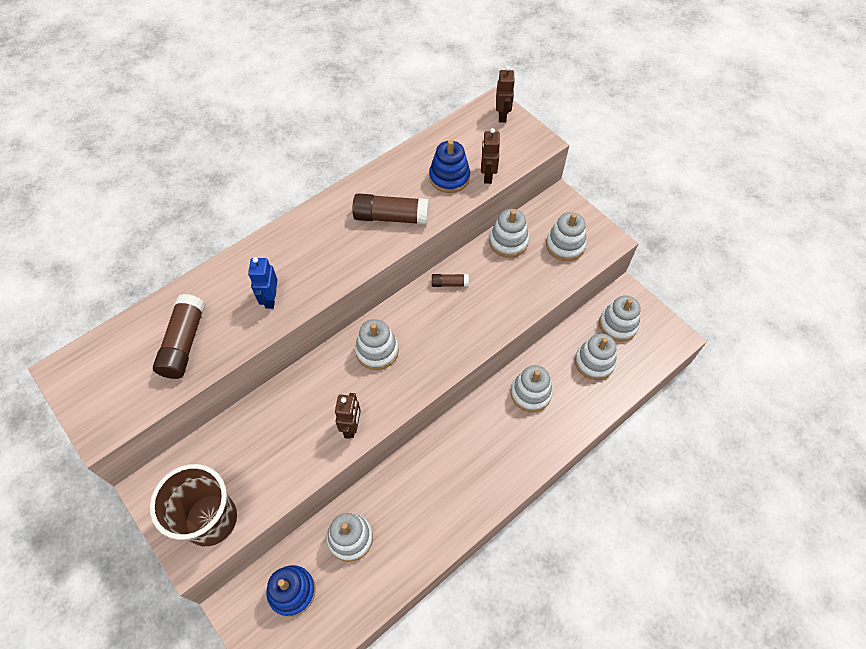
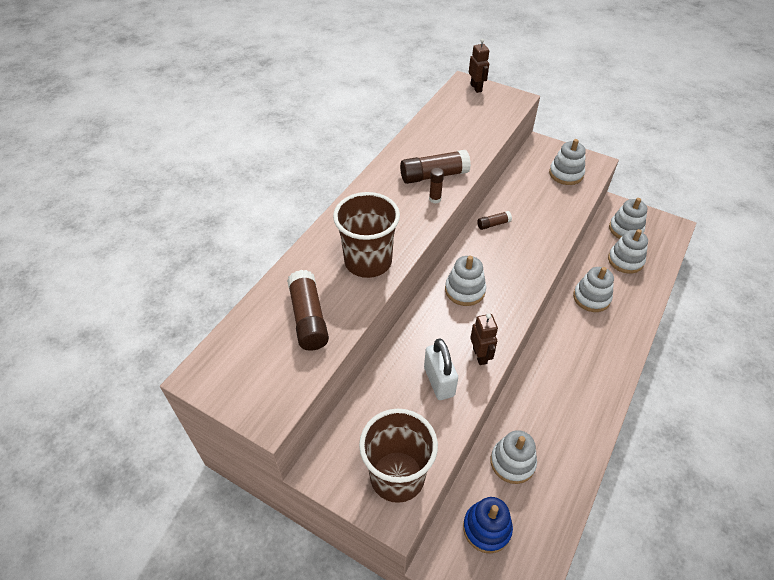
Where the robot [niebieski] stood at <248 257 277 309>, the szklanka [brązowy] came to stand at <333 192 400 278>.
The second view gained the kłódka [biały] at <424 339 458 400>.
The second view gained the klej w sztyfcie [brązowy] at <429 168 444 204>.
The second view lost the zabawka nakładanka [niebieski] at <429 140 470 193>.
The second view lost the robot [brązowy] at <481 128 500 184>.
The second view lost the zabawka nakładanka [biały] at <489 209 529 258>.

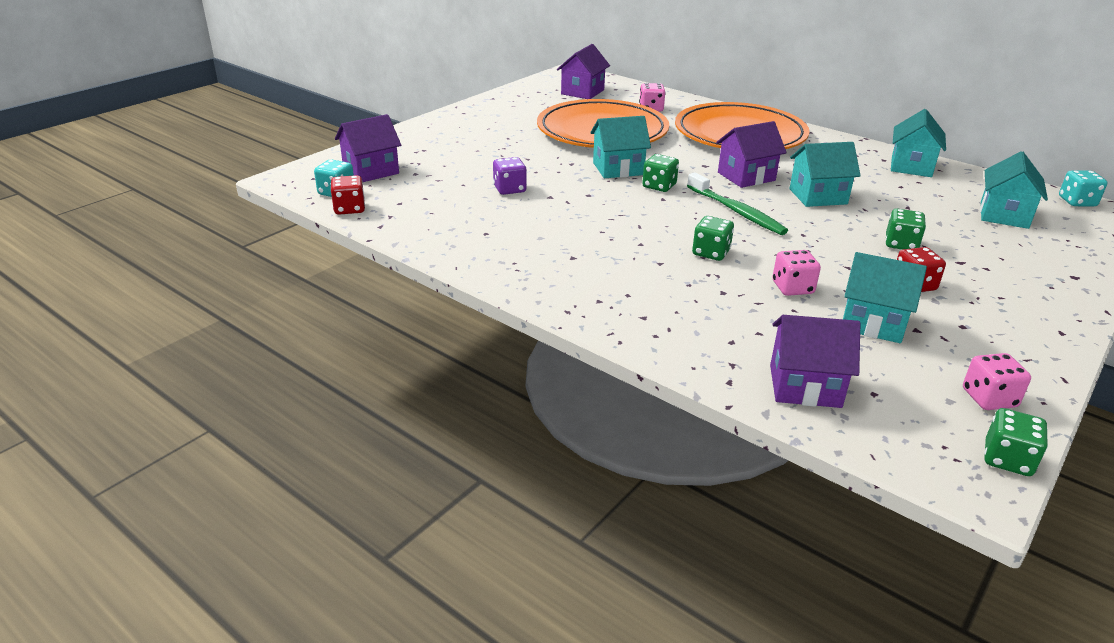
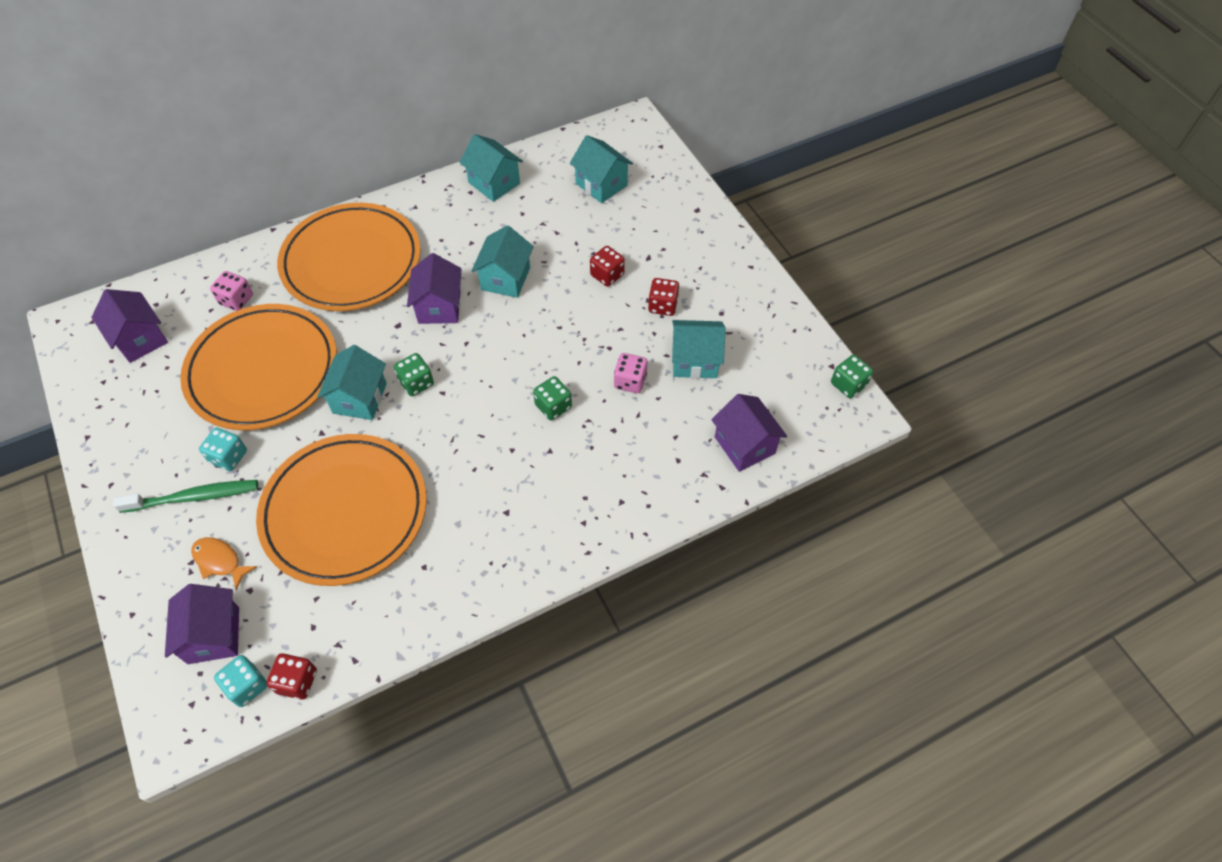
The szczoteczka do zębów [zielony] ended up elsewhere, having gone from <687 172 788 235> to <113 480 258 513>.
The second view gained the ryba [pomarańczowy] at <191 537 257 590>.
The kostka do gry [turkusowy] ended up elsewhere, having gone from <1059 170 1108 206> to <199 428 247 471>.
Where the kostka do gry [fioletowy] stood at <493 157 527 195>, the talerz [pomarańczowy] came to stand at <256 434 427 586>.
What was the kostka do gry [zielony] at <886 208 926 250> turned into the kostka do gry [czerwony] at <590 246 625 287>.
The domek [turkusowy] at <843 252 927 343> ended up facing another way, 45 degrees clockwise from before.
The domek [fioletowy] at <770 315 860 408> ended up facing another way, 60 degrees counterclockwise from before.
The second view lost the kostka do gry [różowy] at <963 353 1031 410>.

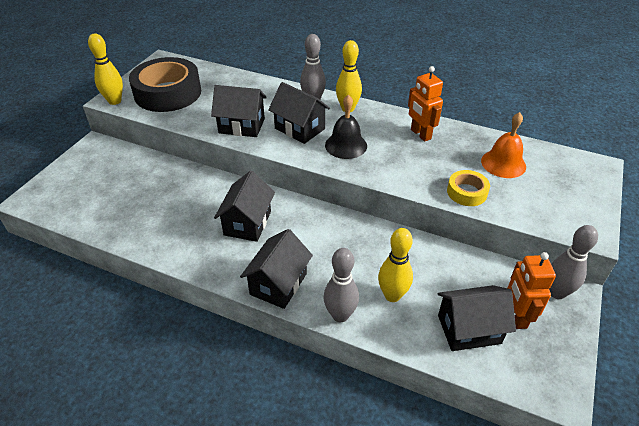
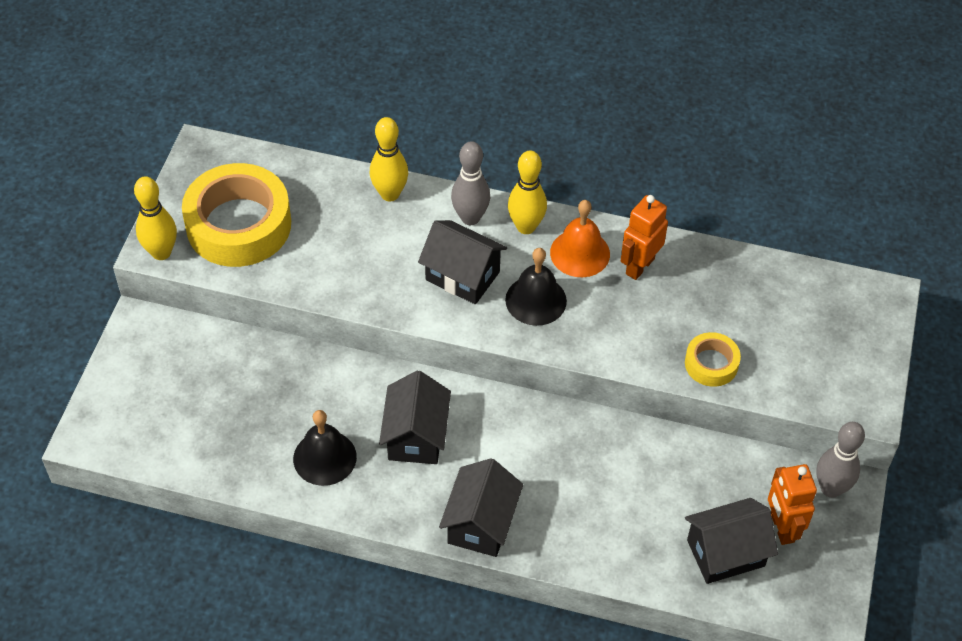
What was the taśma klejąca [czarny] at <129 57 201 112> turned into the taśma klejąca [żółty] at <182 163 291 267>.
The second view gained the dzwonek [czarny] at <293 410 357 486>.
The kręgiel [żółty] ended up elsewhere, having gone from <378 228 413 302> to <370 117 408 201>.
The dzwonek [pomarańczowy] ended up elsewhere, having gone from <481 112 526 178> to <550 200 610 277>.
The robot [pomarańczowy] at <408 66 443 142> ended up facing another way, 75 degrees clockwise from before.
The second view lost the domek [czarny] at <211 85 267 137>.
The second view lost the kręgiel [szary] at <323 248 359 322>.

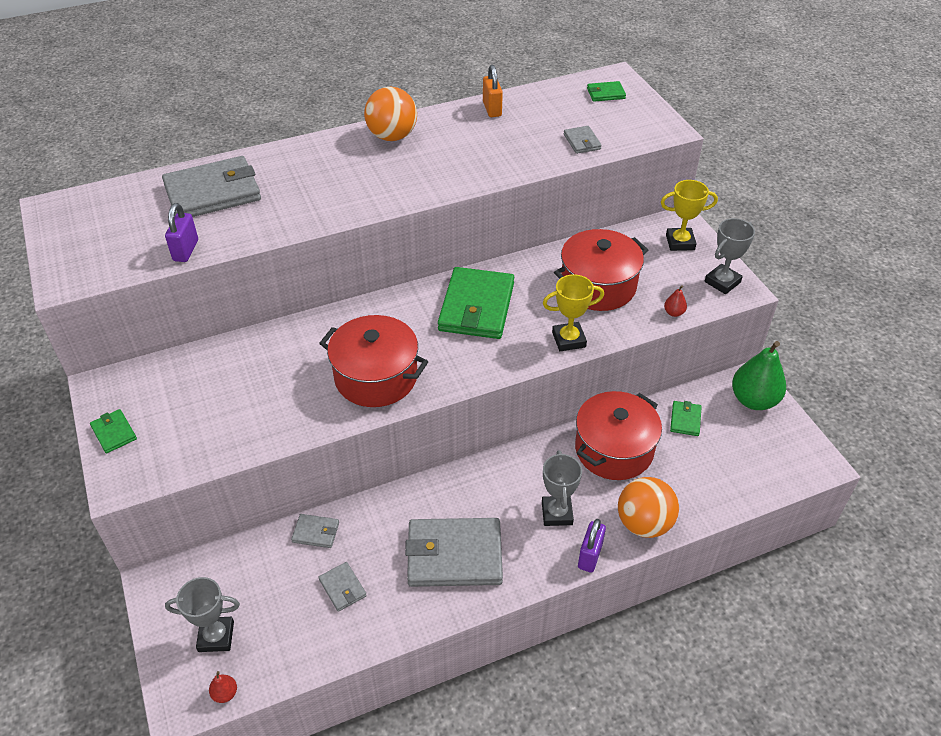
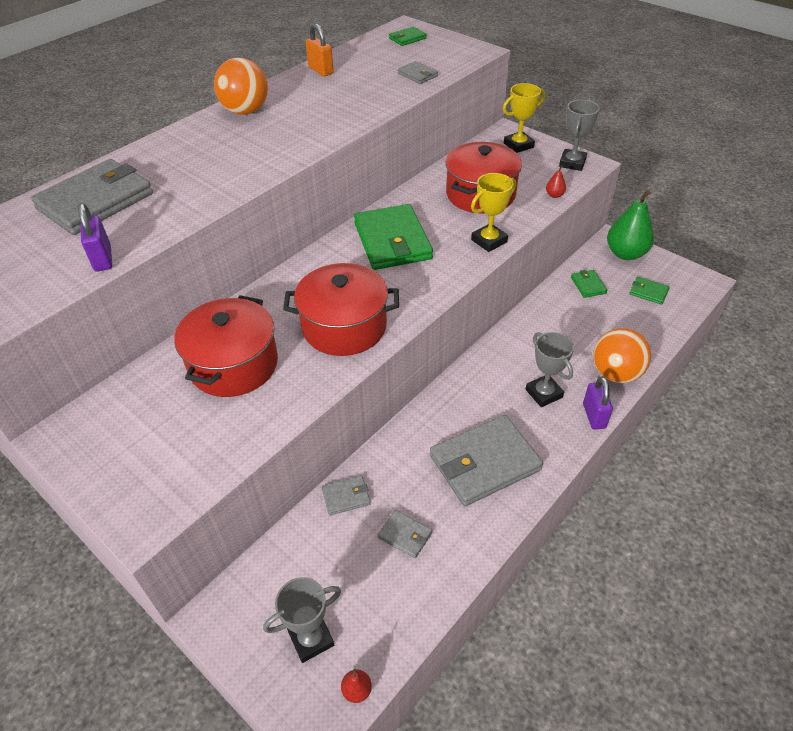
The garnek [czerwony] ended up elsewhere, having gone from <575 391 662 480> to <174 295 278 397>.
The portfel [zielony] ended up elsewhere, having gone from <90 409 137 454> to <629 277 670 305>.

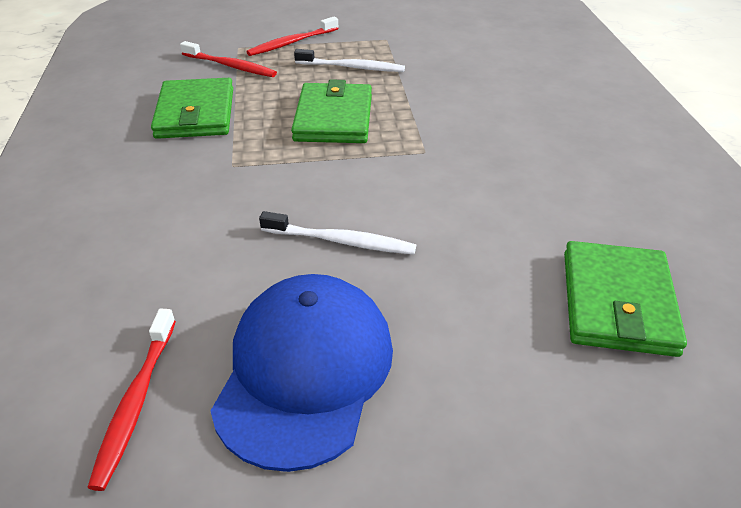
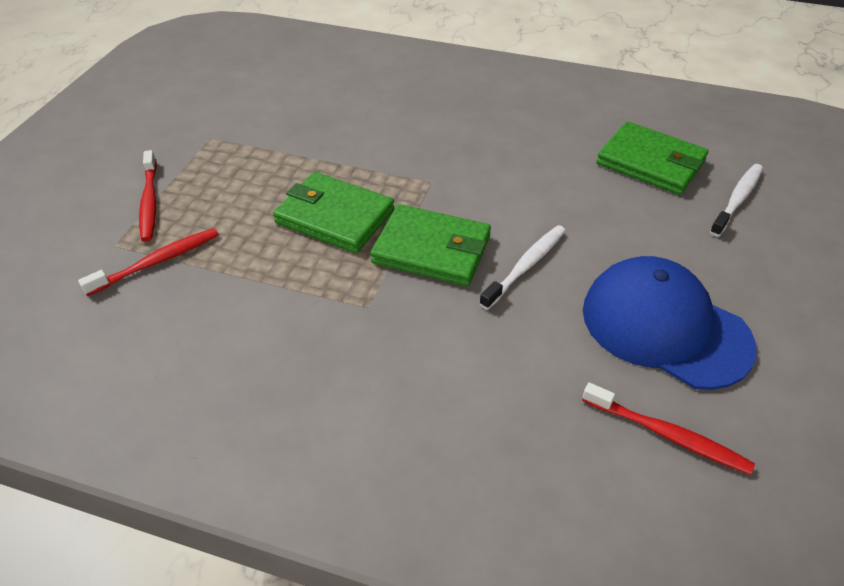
The portfel [zielony] ended up elsewhere, having gone from <151 78 233 139> to <370 204 491 286>.
The szczoteczka do zębów [biały] ended up elsewhere, having gone from <294 49 405 72> to <710 164 763 237>.

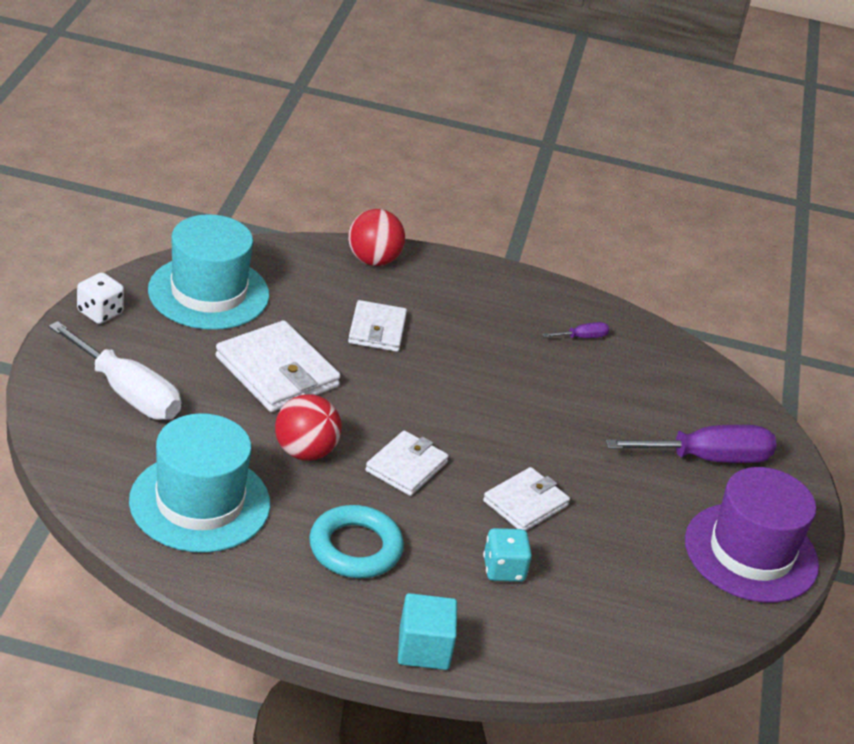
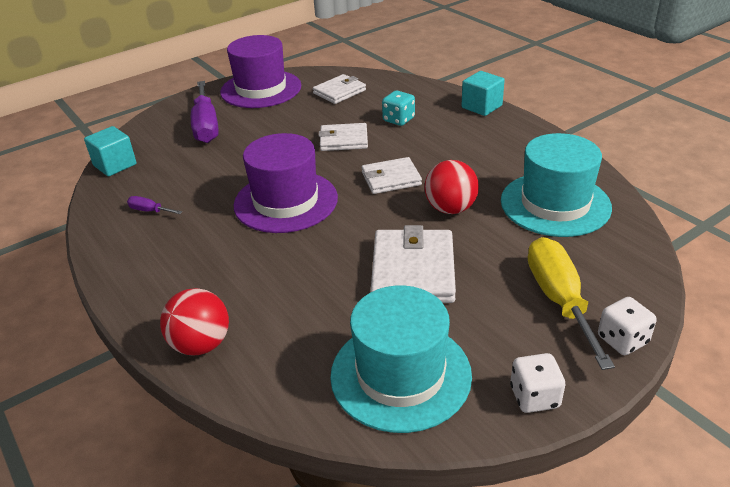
The second view gained the sześcian [turkusowy] at <84 126 137 176>.
The śrubokręt [fioletowy] at <606 425 777 463> ended up facing another way, 135 degrees counterclockwise from before.
The second view gained the kapelusz [fioletowy] at <234 133 338 233>.
The portfel [biały] ended up elsewhere, having gone from <348 300 407 352> to <313 74 366 104>.
What was the śrubokręt [biały] at <49 321 181 420> turned into the śrubokręt [żółty] at <528 237 615 370>.
The second view gained the kostka do gry [biały] at <598 297 657 355>.
The second view lost the pierścień [turkusowy] at <309 505 404 578>.

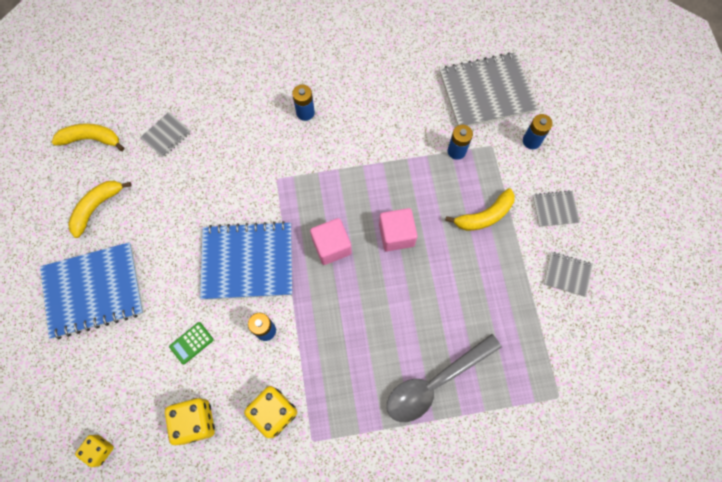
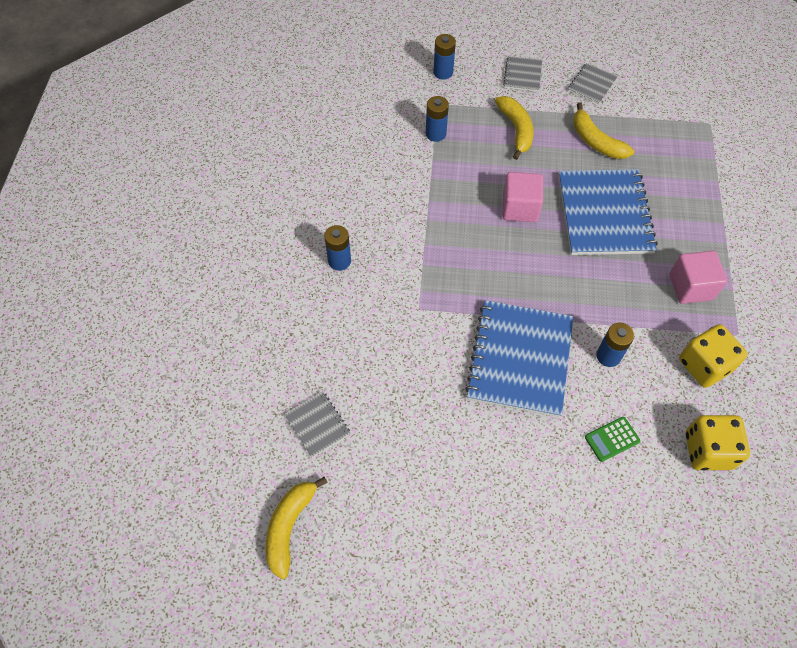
The zeszyt [niebieski] ended up elsewhere, having gone from <40 242 144 339> to <559 169 658 255>.
The banan [żółty] ended up elsewhere, having gone from <68 181 132 238> to <573 102 634 159>.
The kalkulator [zielony] at <169 322 214 364> ended up facing another way, 90 degrees clockwise from before.
The sześcian [różowy] ended up elsewhere, having gone from <310 218 352 265> to <669 251 728 304>.
The second view lost the kostka do gry [żółty] at <75 435 114 467>.
The second view lost the łyżka [szary] at <387 334 501 422>.
The second view lost the zeszyt [szary] at <439 52 538 126>.

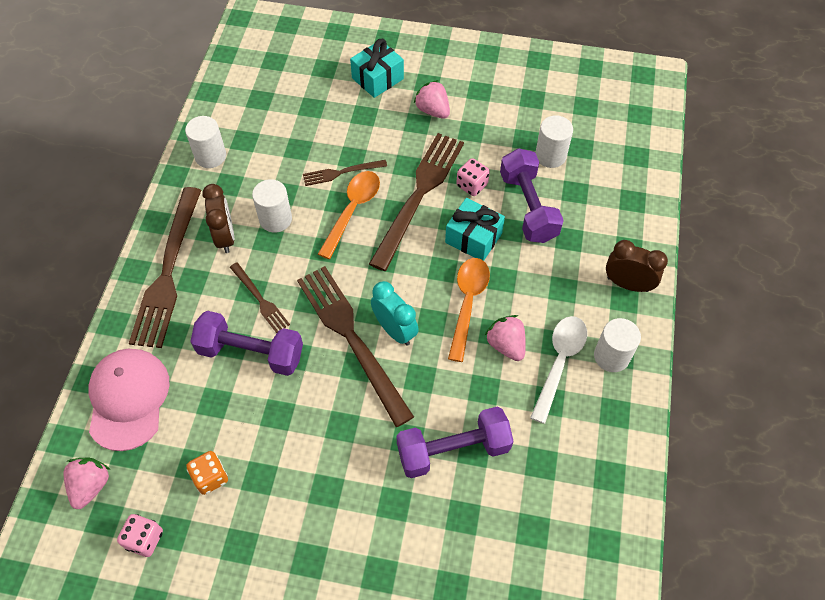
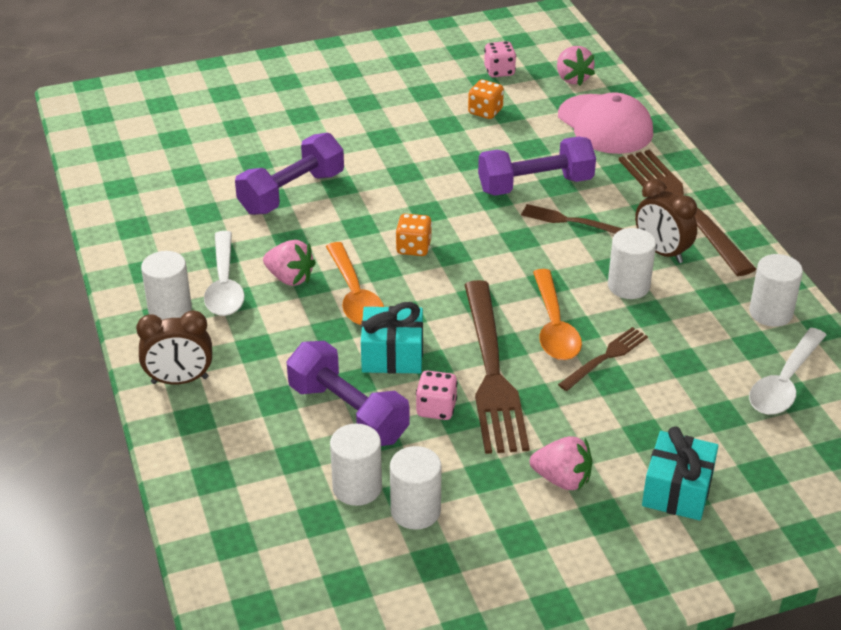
The second view gained the walec [biały] at <390 446 442 530>.
Where the budzik [turkusowy] stood at <371 281 419 346>, the kostka do gry [pomarańczowy] came to stand at <395 214 432 256>.
The second view gained the łyżka [biały] at <749 328 827 415>.
The second view lost the widelec [brązowy] at <297 266 414 427>.

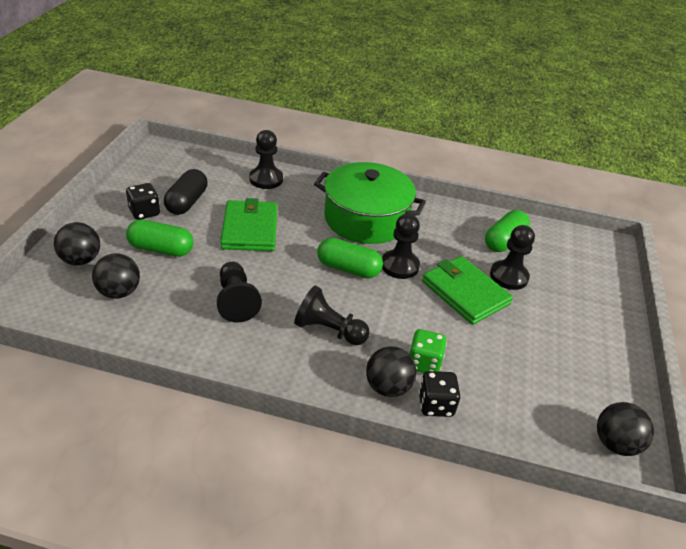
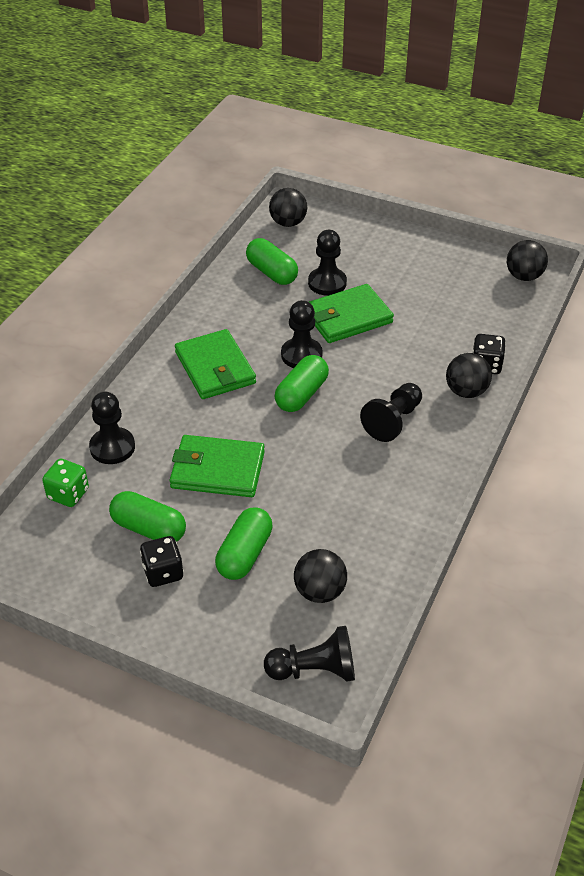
The kostka do gry [zielony] ended up elsewhere, having gone from <409 329 447 373> to <42 459 89 507>.
What was the kapsułka [czarny] at <164 169 208 215> turned into the kapsułka [zielony] at <109 491 186 542>.
Where the garnek [zielony] stood at <314 162 426 244>, the portfel [zielony] came to stand at <175 329 256 399>.
The pionek [czarny] ended up elsewhere, having gone from <217 262 262 323> to <264 626 355 682>.
The piłka [czarny] ended up elsewhere, having gone from <54 222 100 266> to <269 188 307 227>.

